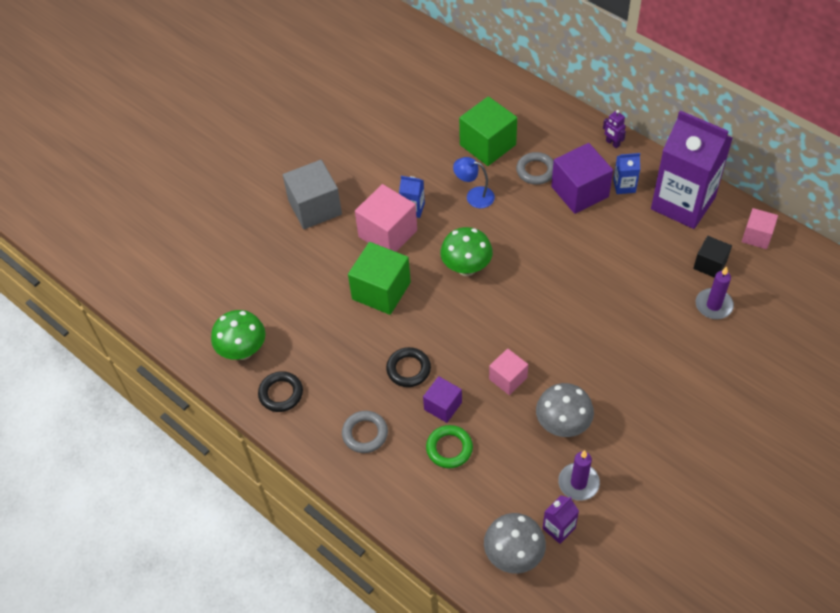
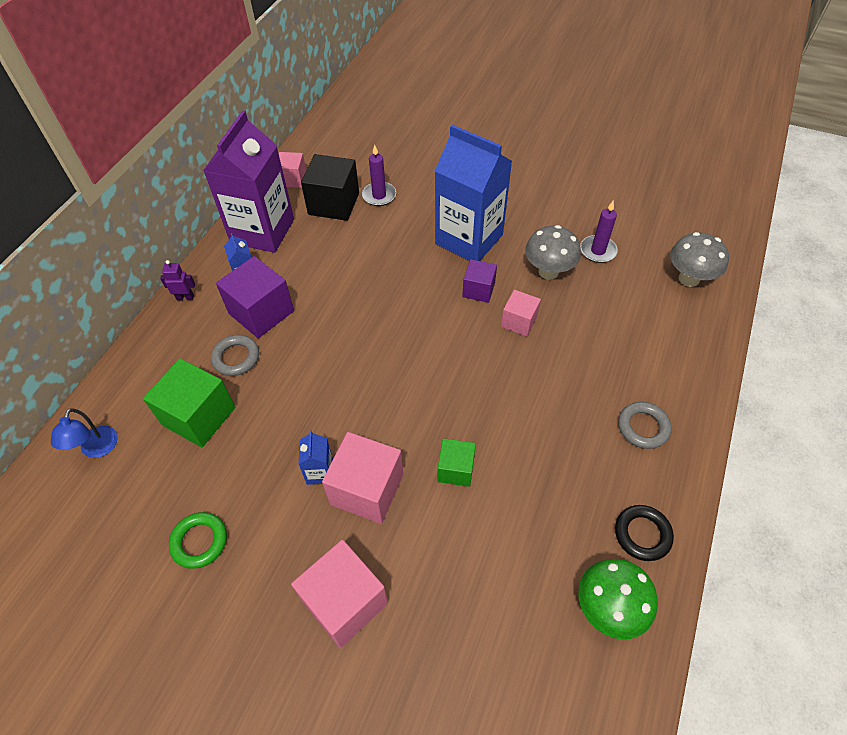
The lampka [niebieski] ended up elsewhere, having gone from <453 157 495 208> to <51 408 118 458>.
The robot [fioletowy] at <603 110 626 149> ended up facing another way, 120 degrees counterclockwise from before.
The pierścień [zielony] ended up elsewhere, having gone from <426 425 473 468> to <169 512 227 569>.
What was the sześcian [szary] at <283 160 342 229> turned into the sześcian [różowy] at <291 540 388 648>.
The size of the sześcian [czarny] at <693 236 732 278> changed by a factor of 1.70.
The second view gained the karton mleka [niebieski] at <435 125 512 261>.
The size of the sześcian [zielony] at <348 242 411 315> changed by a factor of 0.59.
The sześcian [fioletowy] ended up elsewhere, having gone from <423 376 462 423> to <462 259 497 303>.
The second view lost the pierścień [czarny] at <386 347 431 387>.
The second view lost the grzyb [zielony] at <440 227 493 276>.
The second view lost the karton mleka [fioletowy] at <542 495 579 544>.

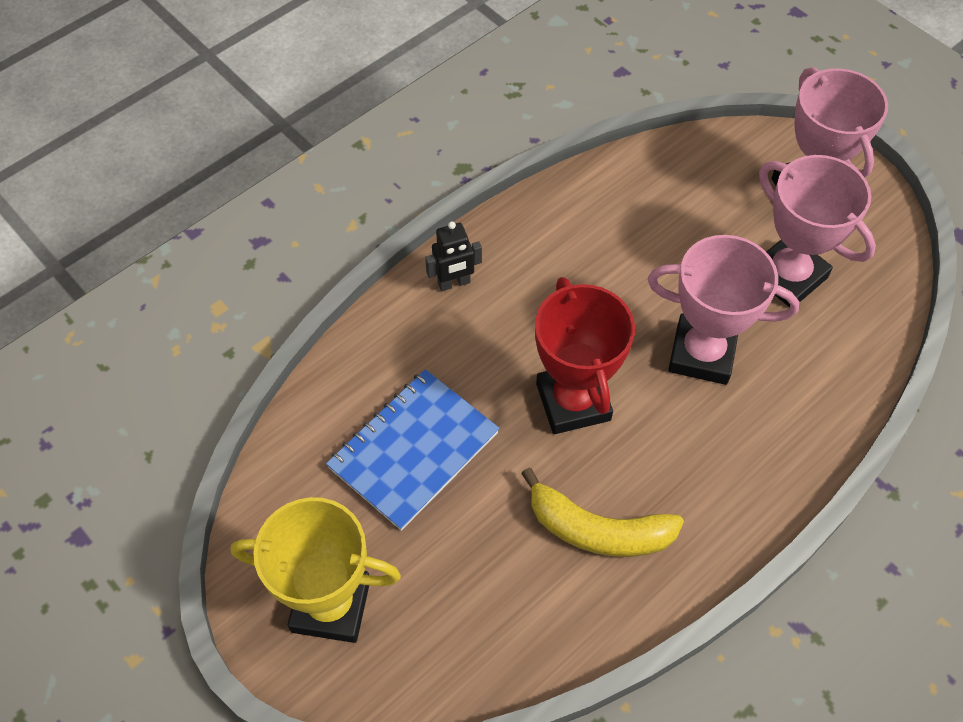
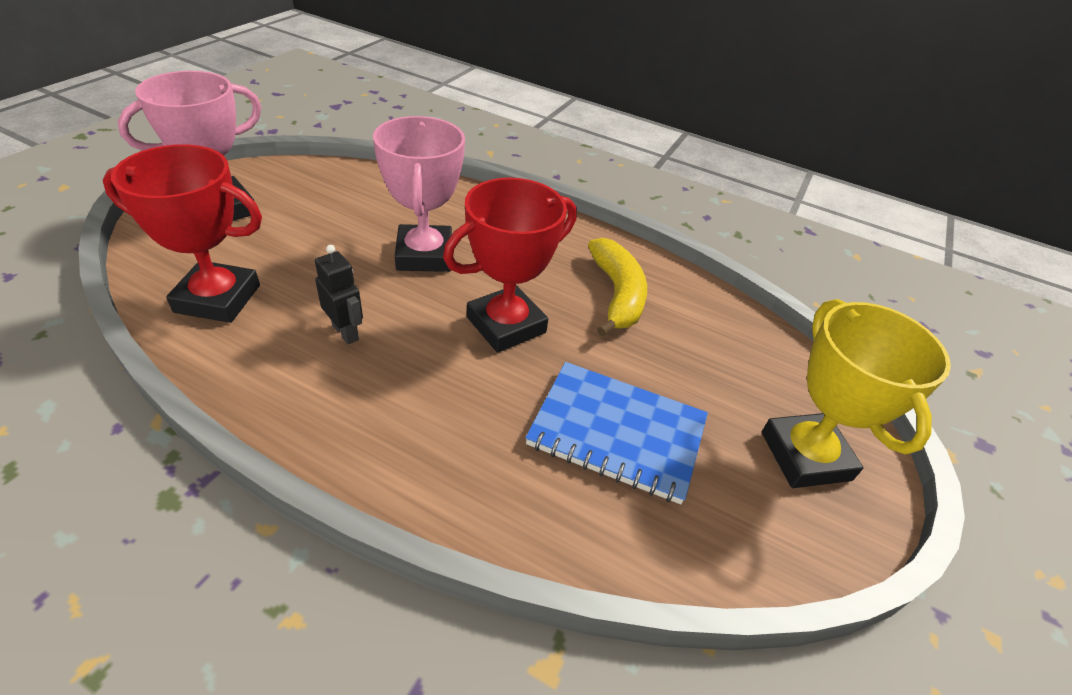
The second view gained the puchar [czerwony] at <103 144 262 323>.
The robot [czarny] ended up elsewhere, having gone from <425 221 482 291> to <315 245 363 344>.
The second view lost the puchar [różowy] at <759 155 876 307>.

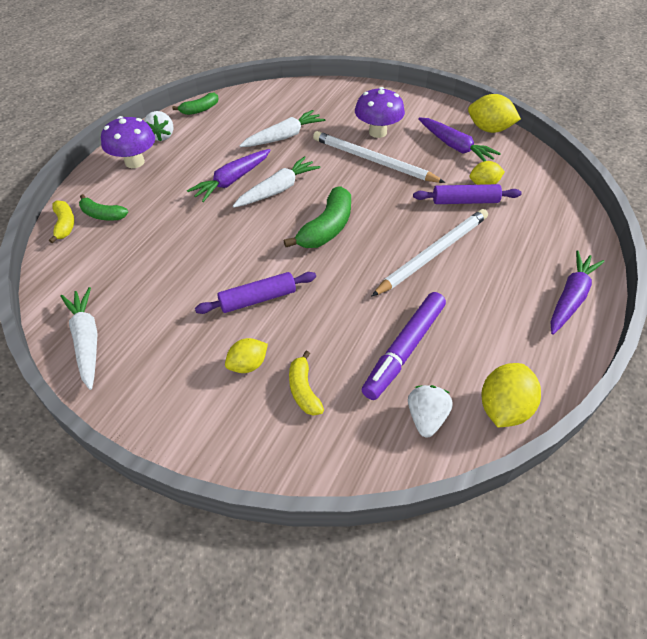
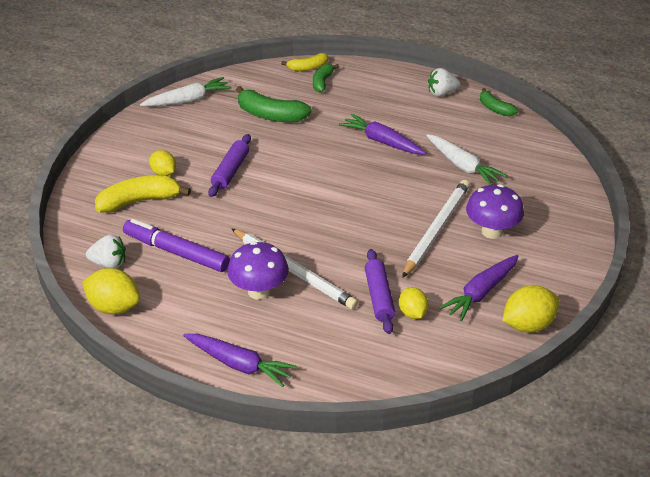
The size of the banan [żółty] at <289 351 324 416> changed by a factor of 1.67.
The wałek do ciasta [fioletowy] at <195 272 316 314> ended up facing another way, 45 degrees clockwise from before.
The grzyb [fioletowy] ended up elsewhere, having gone from <101 116 155 168> to <227 241 289 300>.
The banan [zielony] ended up elsewhere, having gone from <284 186 351 248> to <236 86 312 122>.
The cytryna [żółty] at <468 94 521 133> ended up facing another way, 45 degrees clockwise from before.
The second view lost the marchewka [biały] at <233 156 321 208>.

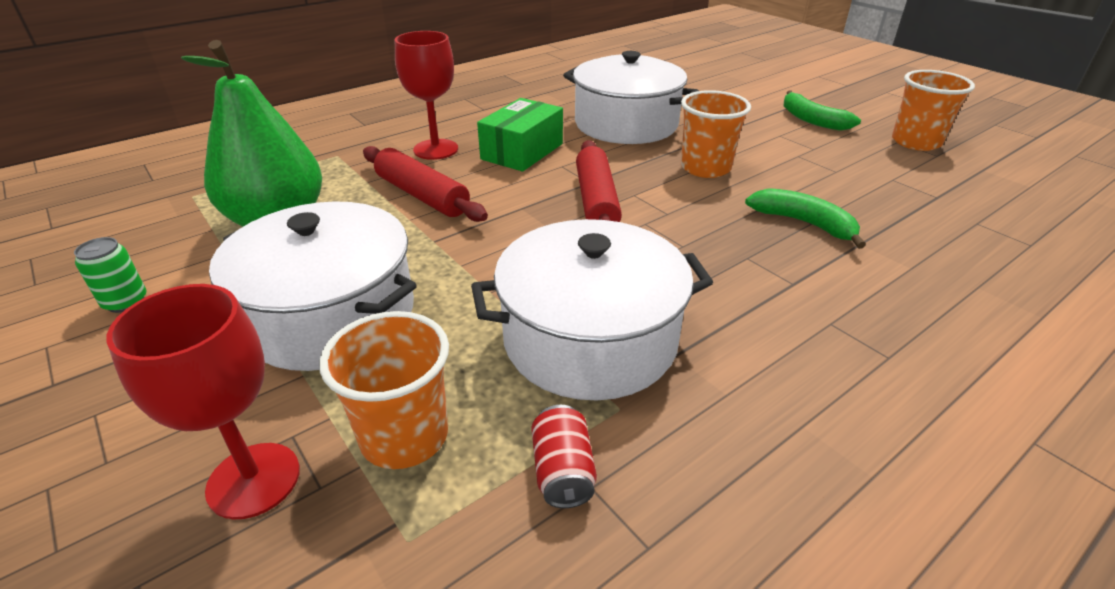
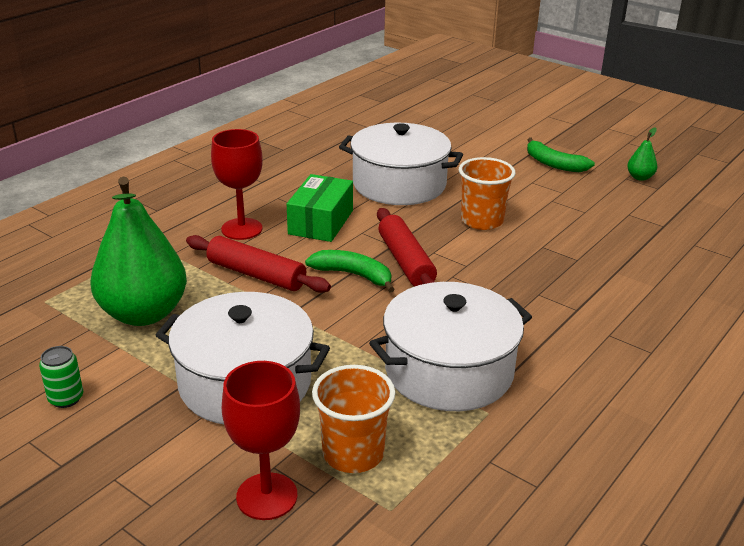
The banan [zielony] ended up elsewhere, having gone from <745 188 866 249> to <305 250 395 292>.
Where the szklanka [pomarańczowy] stood at <892 70 975 151>, the gruszka [zielony] came to stand at <627 127 657 181>.
The second view lost the puszka [czerwony] at <531 405 597 508>.

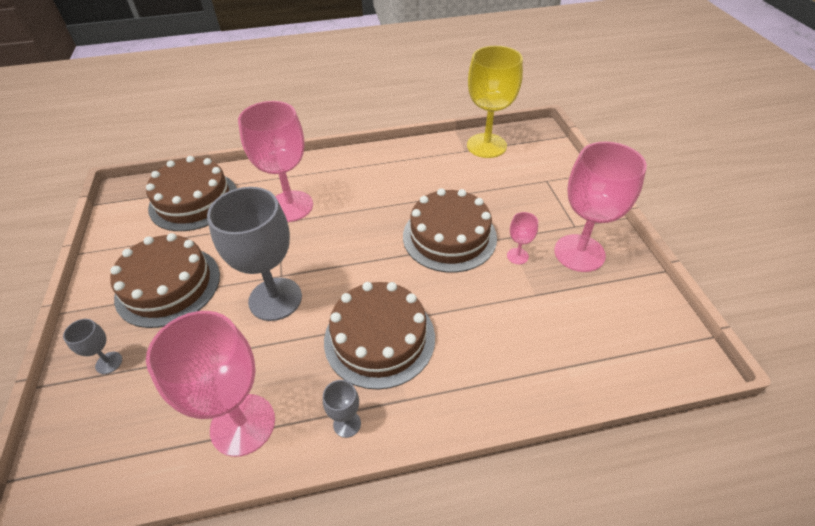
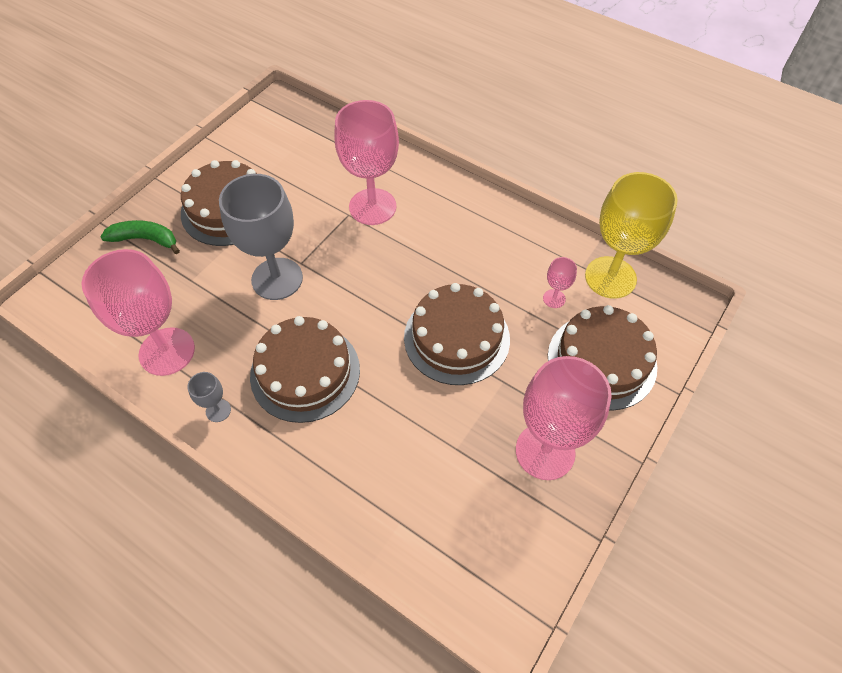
Where the kielich [szary] stood at <63 319 122 374>, the banan [zielony] came to stand at <101 220 180 254>.
The kielich [różowy] ended up elsewhere, having gone from <507 212 538 264> to <543 257 577 308>.
The tort [brązowy] ended up elsewhere, having gone from <146 156 237 231> to <548 305 657 411>.

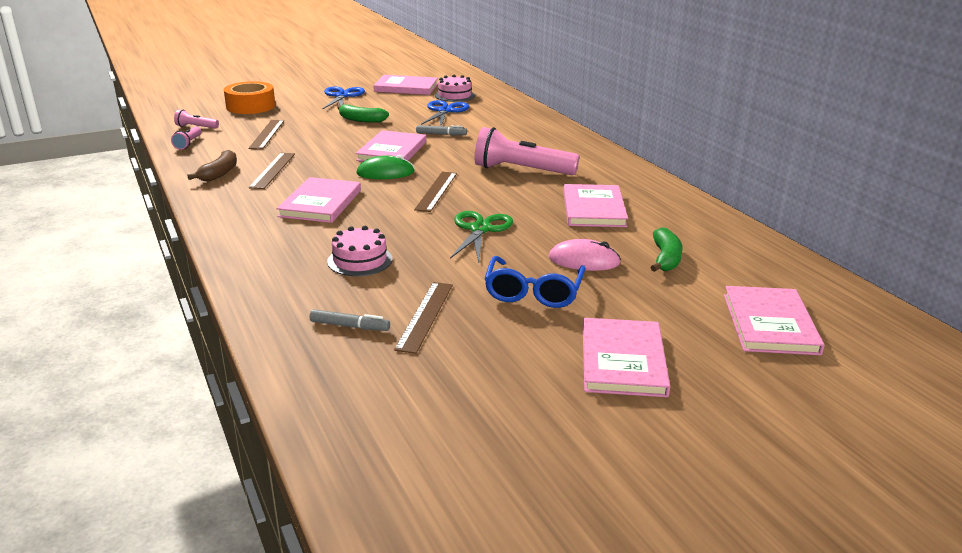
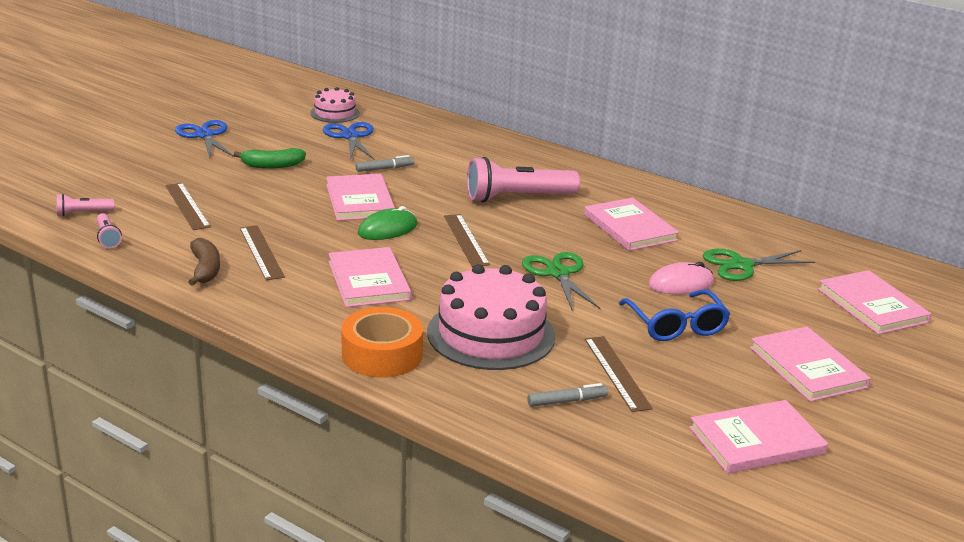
The taśma klejąca [pomarańczowy] ended up elsewhere, having gone from <224 81 275 114> to <341 307 423 378>.
The size of the tort [różowy] at <327 226 393 276> changed by a factor of 1.86.
The książka [różowy] ended up elsewhere, having gone from <373 75 438 95> to <689 400 828 474>.
Where the banan [zielony] stood at <650 227 683 272>, the nożyczki [zielony] came to stand at <703 249 815 281>.

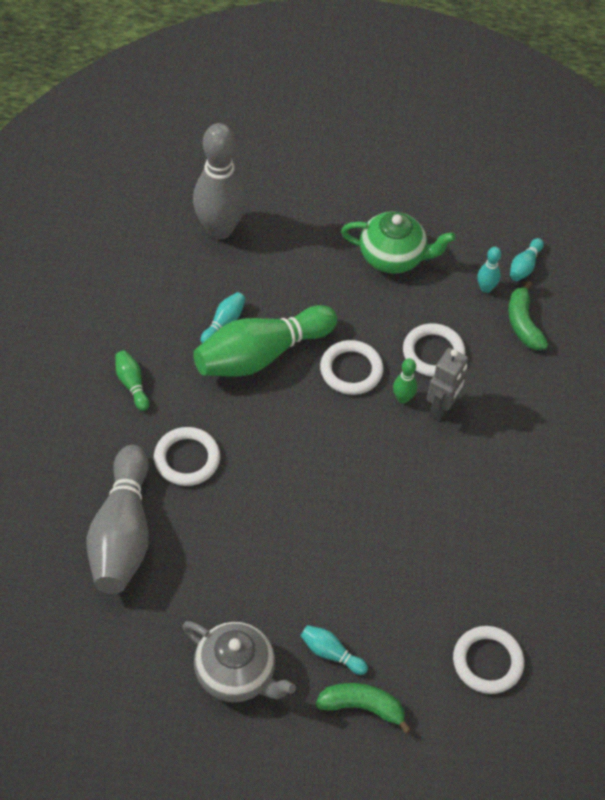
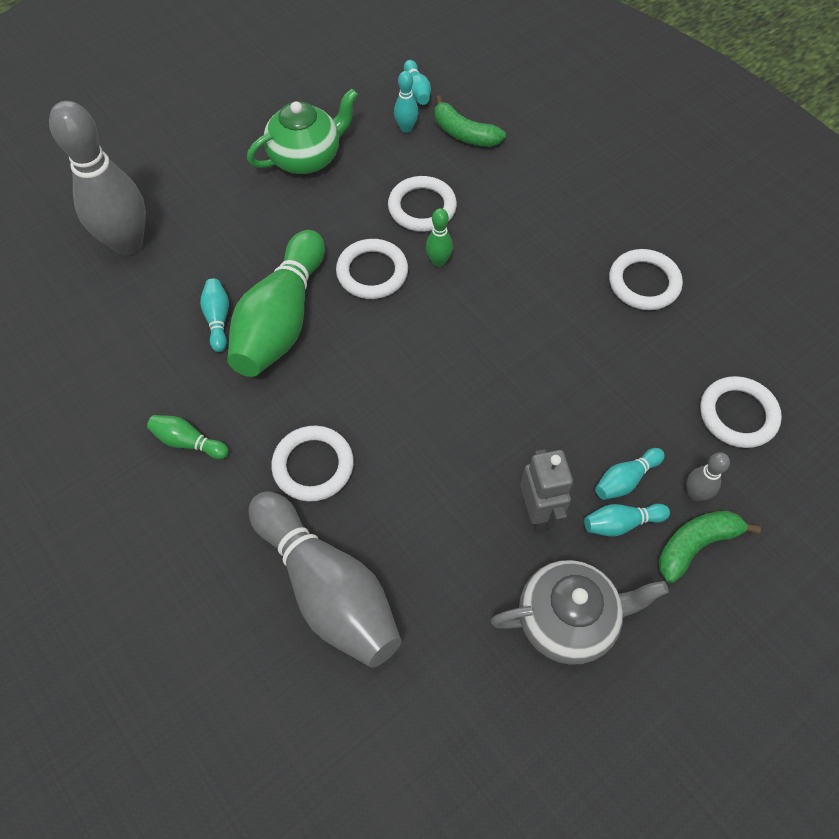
The robot [szary] ended up elsewhere, having gone from <427 348 468 421> to <520 449 573 533>.
The second view gained the kręgiel [turkusowy] at <595 448 665 500>.
The second view gained the pierścień [biały] at <609 249 683 310>.
The second view gained the kręgiel [szary] at <686 452 730 501>.

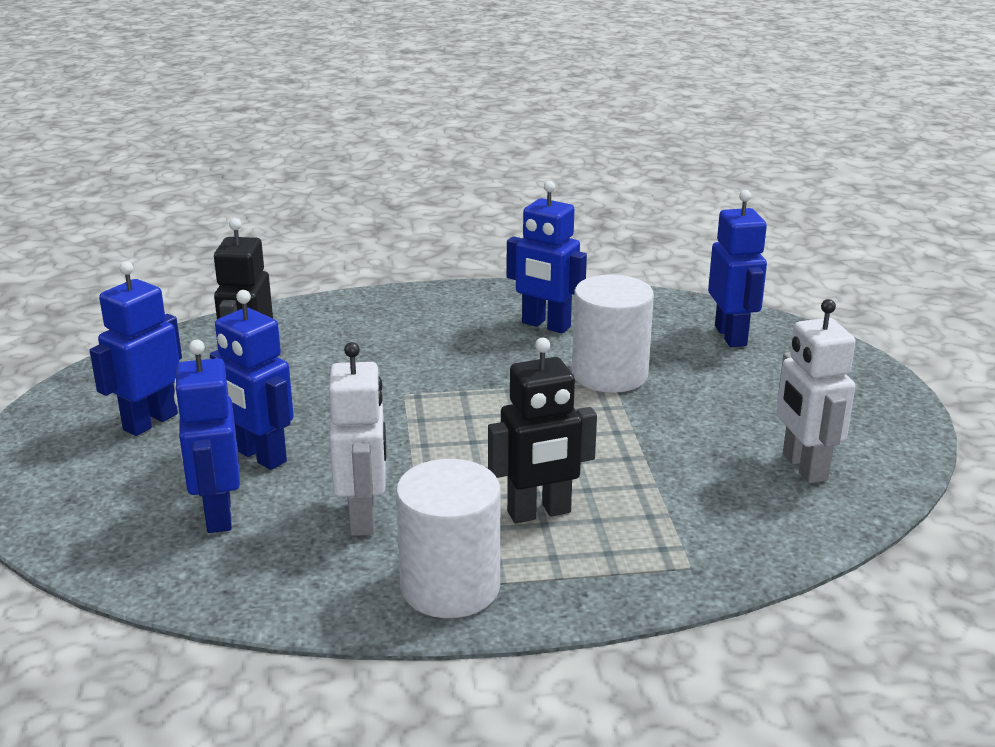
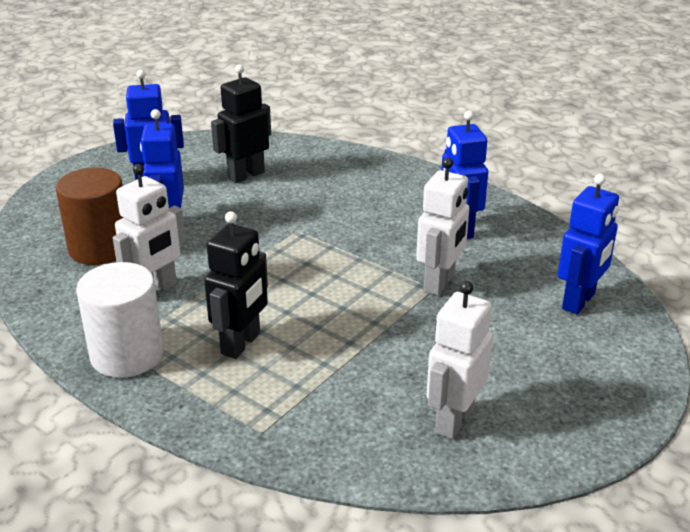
Where the robot [niebieski] stood at <174 340 240 533>, the walec [brązowy] came to stand at <56 167 123 265>.
The robot [czarny] at <488 338 597 523> ended up facing another way, 90 degrees counterclockwise from before.
Where the walec [biały] stood at <572 274 654 393>, the robot [biały] came to stand at <416 158 469 296>.

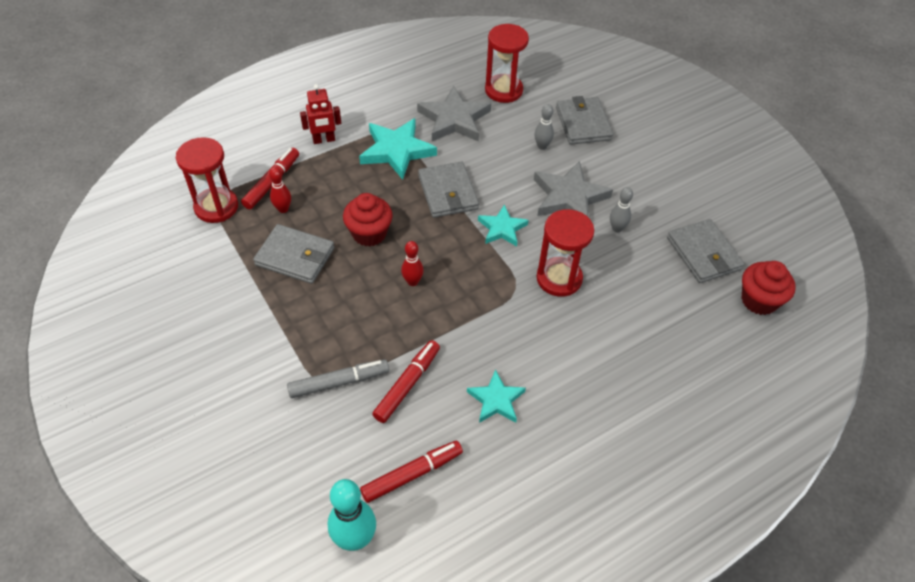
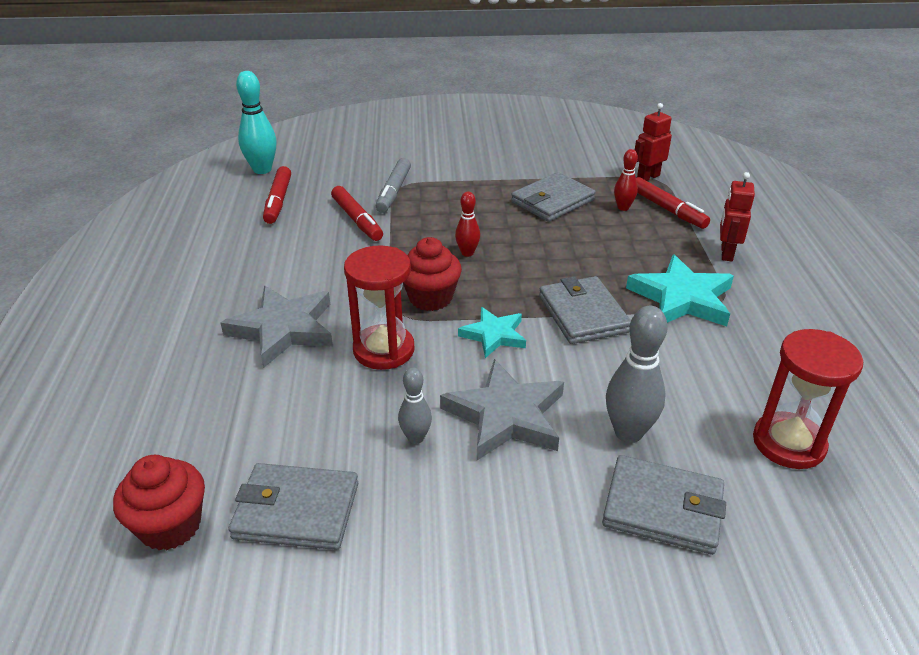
The gwiazda [szary] ended up elsewhere, having gone from <417 86 491 142> to <220 286 333 368>.
The muffinka [czerwony] ended up elsewhere, having gone from <343 193 393 247> to <403 237 462 311>.
The portfel [szary] at <418 162 479 218> ended up facing another way, 60 degrees clockwise from before.
The size of the kręgiel [szary] at <534 104 554 150> changed by a factor of 1.72.
Where the klepsydra [czerwony] stood at <176 137 238 223>, the robot [czerwony] came to stand at <635 103 672 181>.
The second view lost the gwiazda [turkusowy] at <467 369 526 423>.

